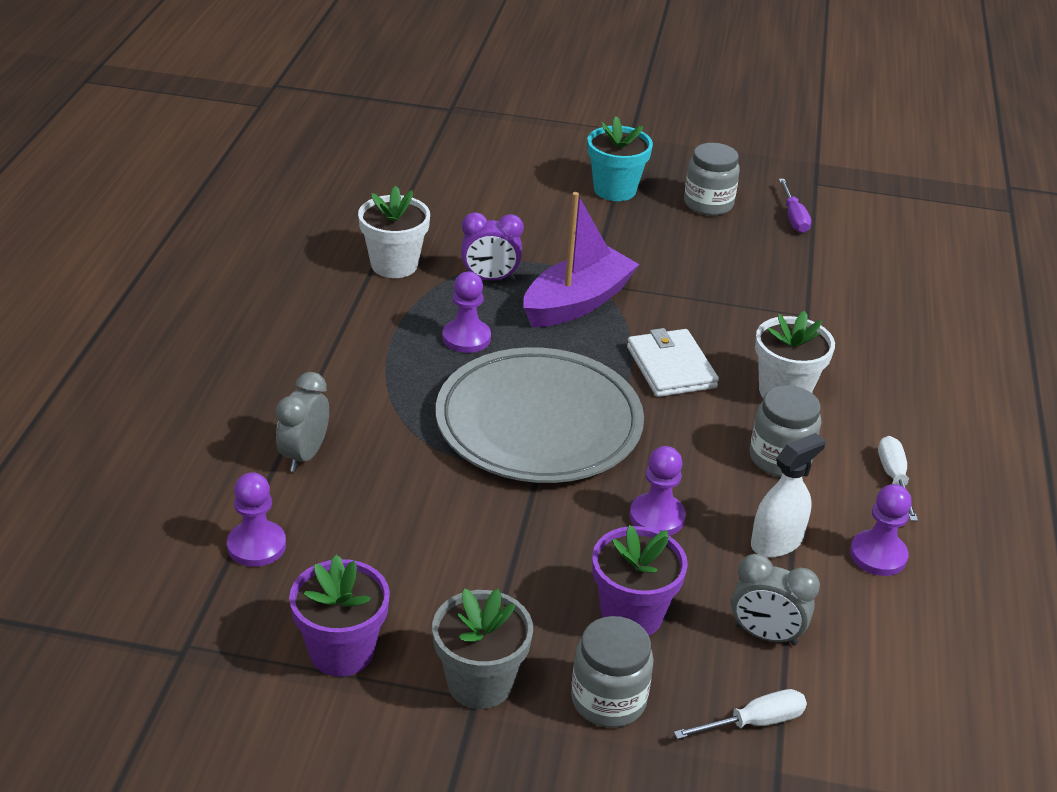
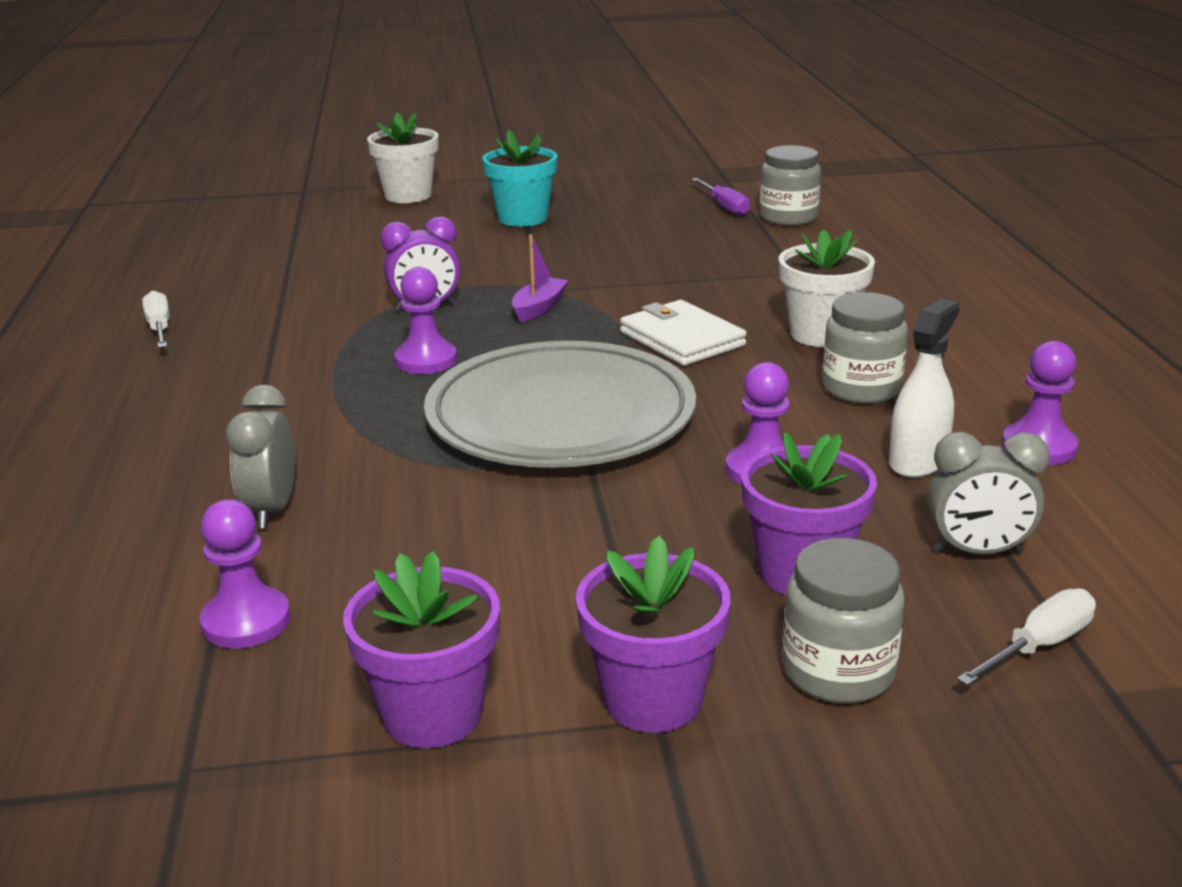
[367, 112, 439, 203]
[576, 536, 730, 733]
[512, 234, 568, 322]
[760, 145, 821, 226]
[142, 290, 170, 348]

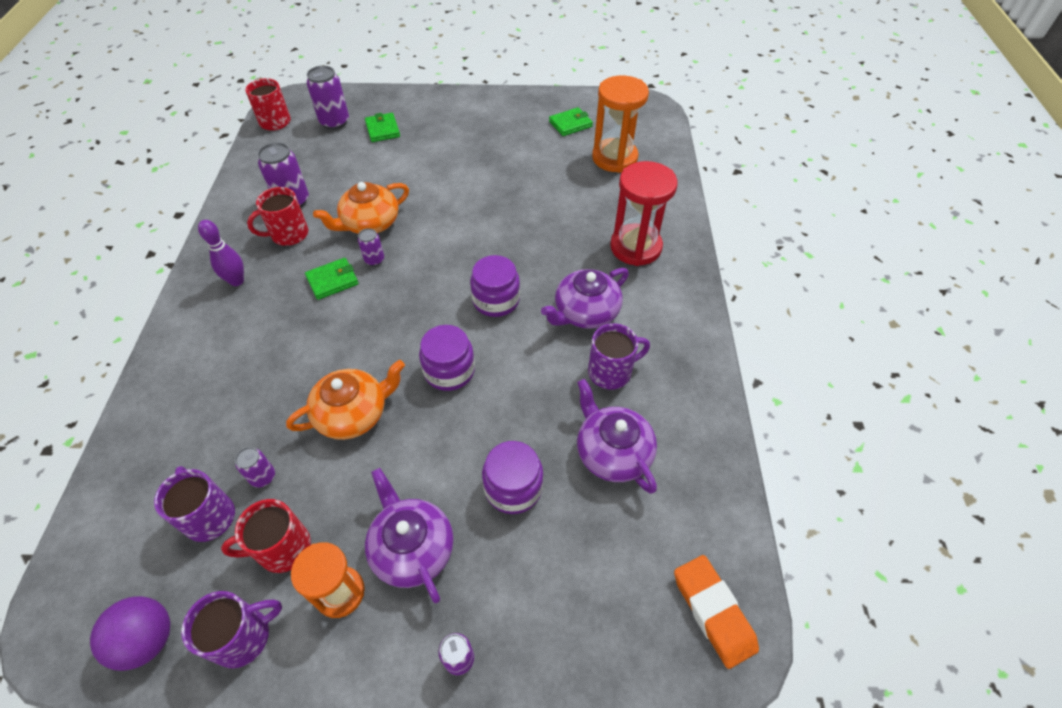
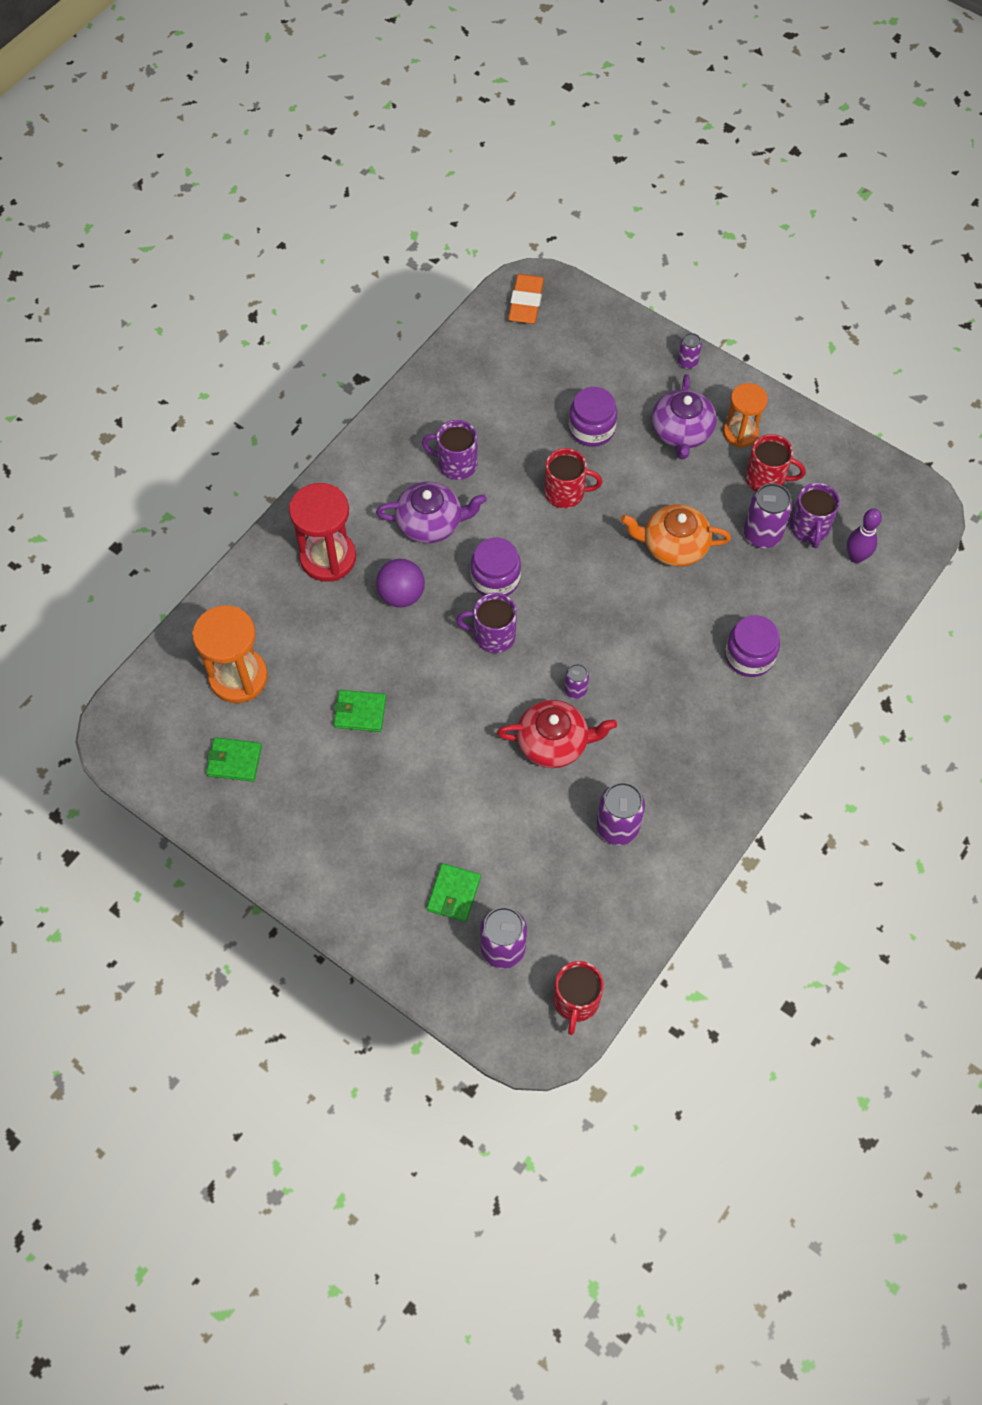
[376, 559, 425, 607]
[456, 593, 517, 653]
[847, 509, 882, 563]
[743, 483, 792, 548]
[544, 448, 603, 508]
[334, 690, 386, 732]
[497, 700, 617, 768]
[725, 615, 780, 677]
[577, 379, 657, 494] (first image)

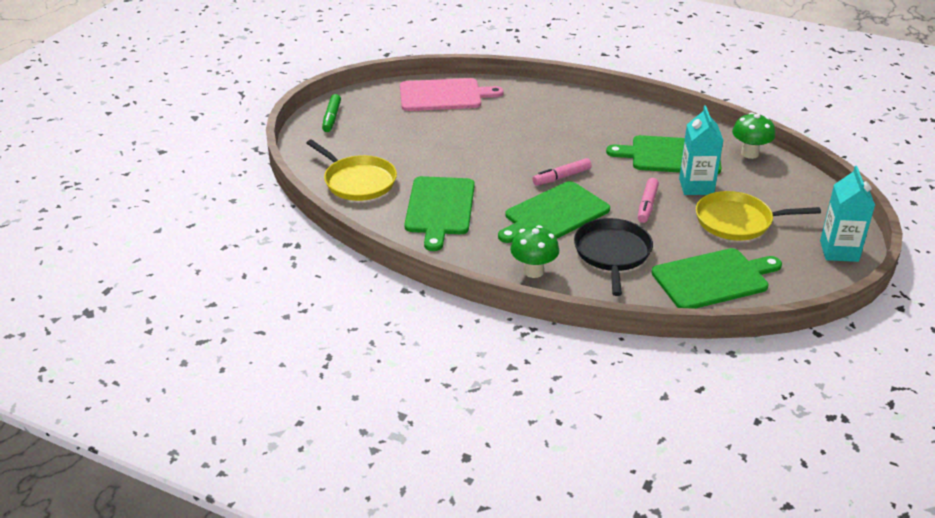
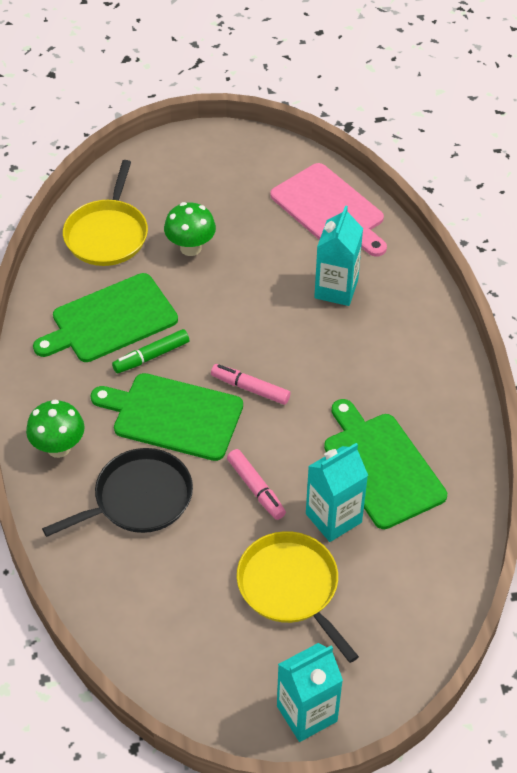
[112, 329, 189, 373]
[227, 449, 286, 520]
[652, 248, 782, 309] (first image)
[164, 202, 216, 256]
[314, 206, 363, 306]

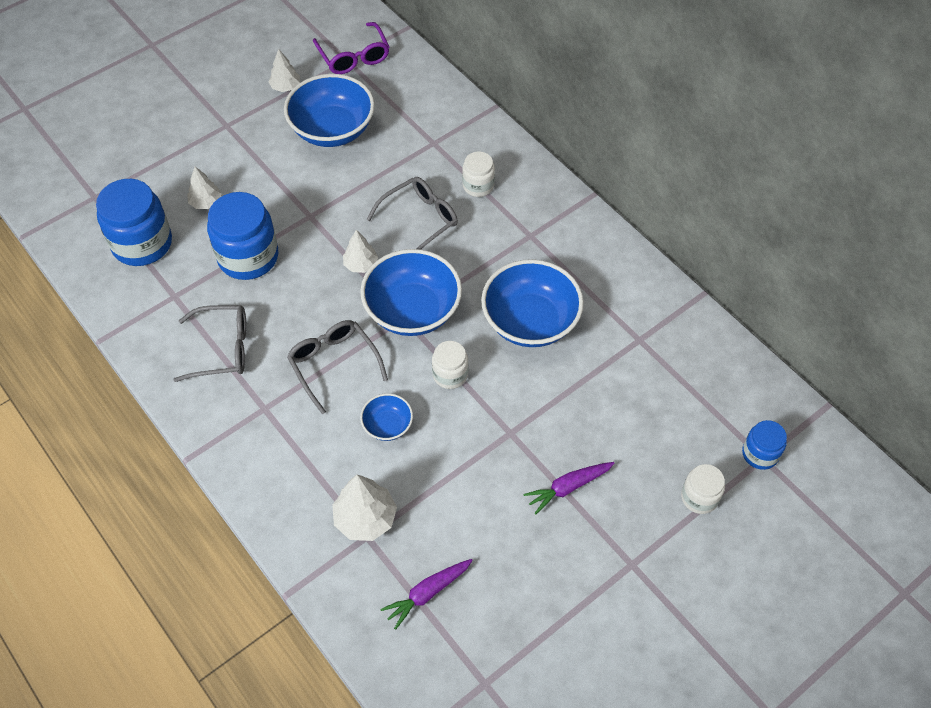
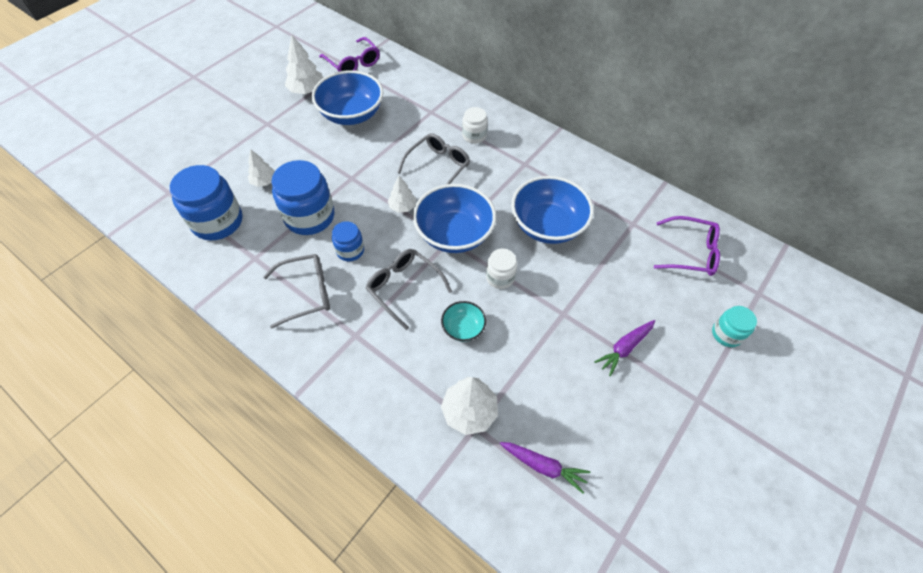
[285, 35, 323, 94]
[441, 301, 486, 342]
[500, 442, 591, 494]
[712, 306, 757, 347]
[332, 221, 364, 261]
[654, 216, 720, 276]

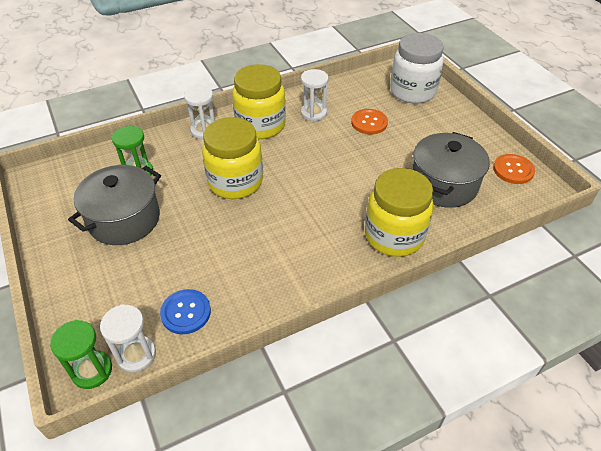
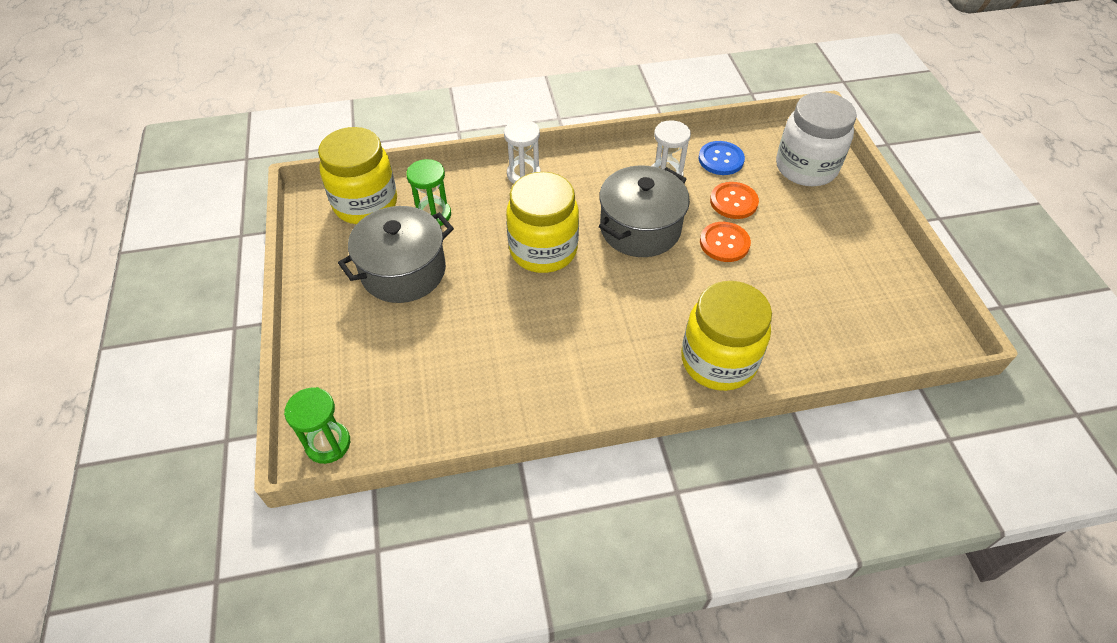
[100, 304, 156, 373] (first image)
[698, 141, 745, 175]
[318, 127, 397, 224]
[599, 165, 690, 257]
[700, 222, 751, 262]

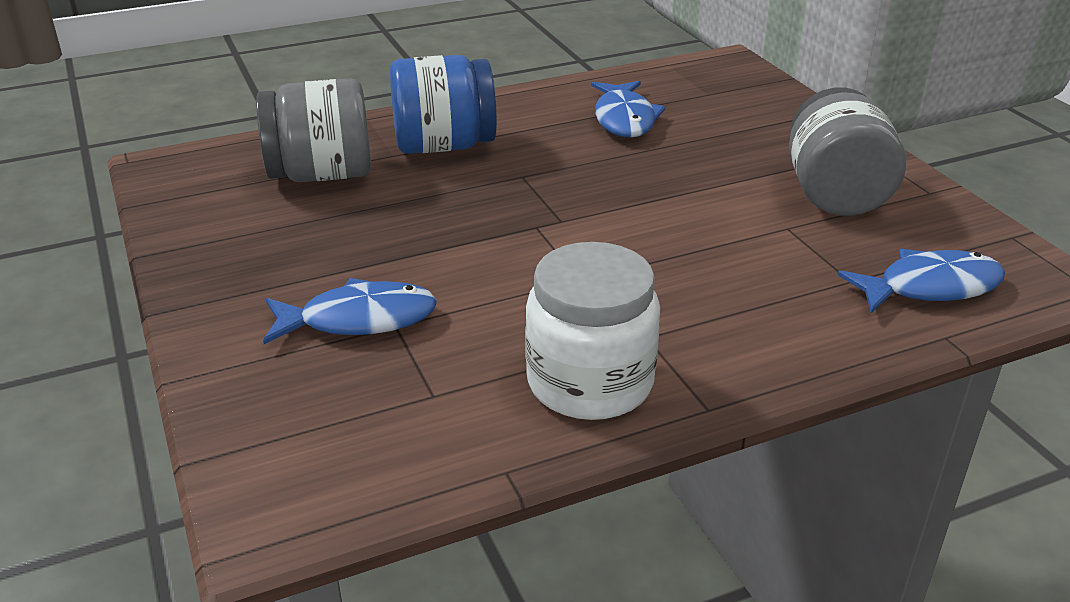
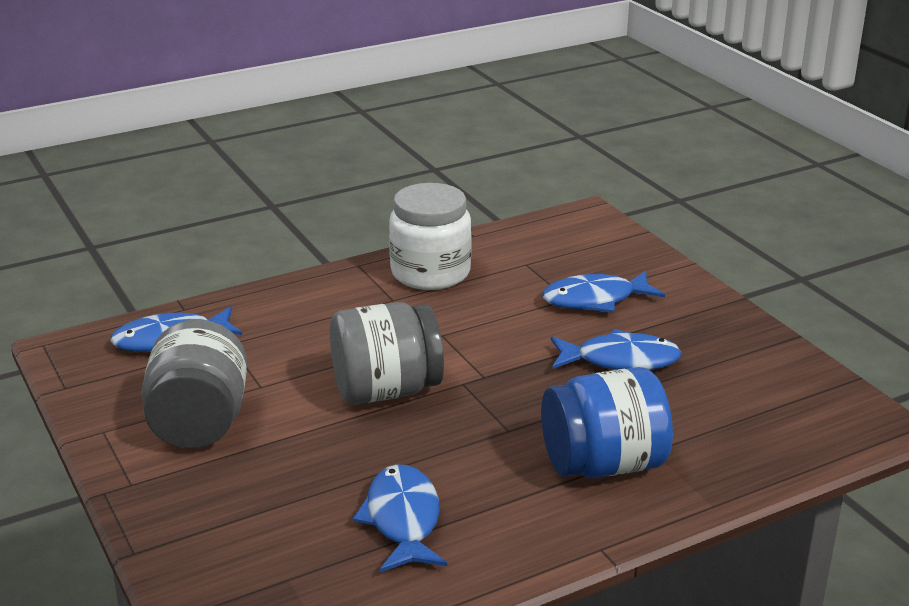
[330, 302, 444, 404]
[551, 329, 682, 370]

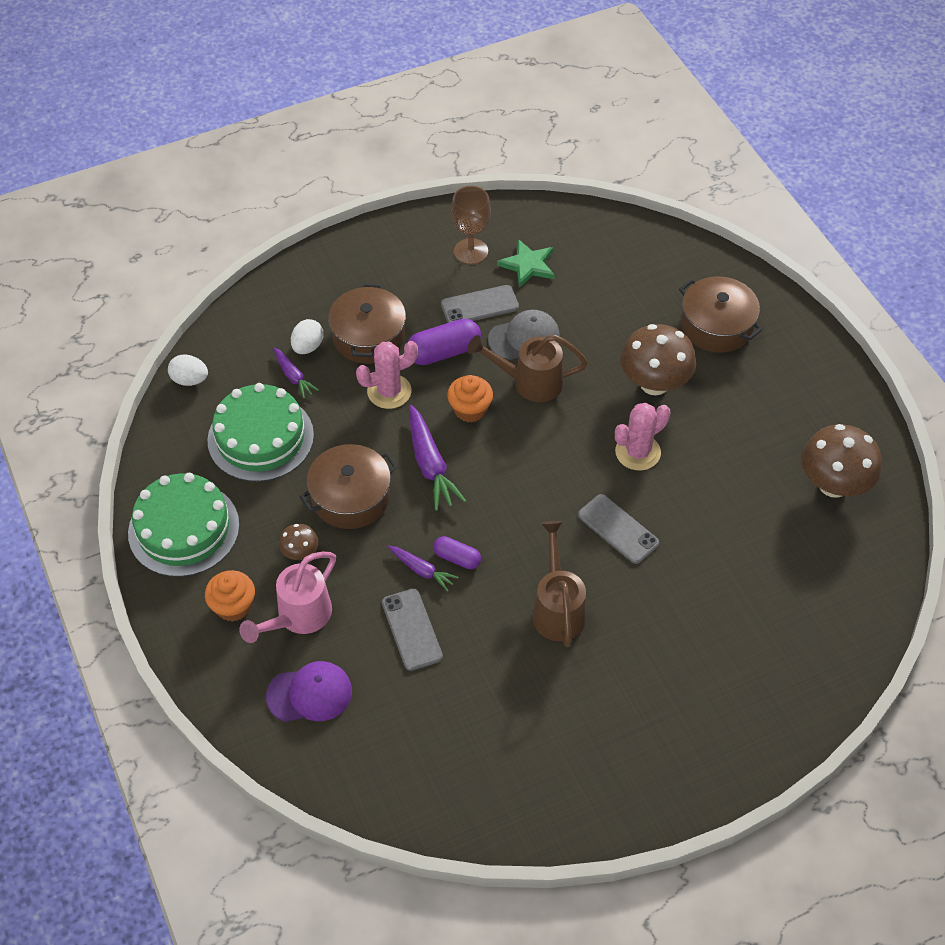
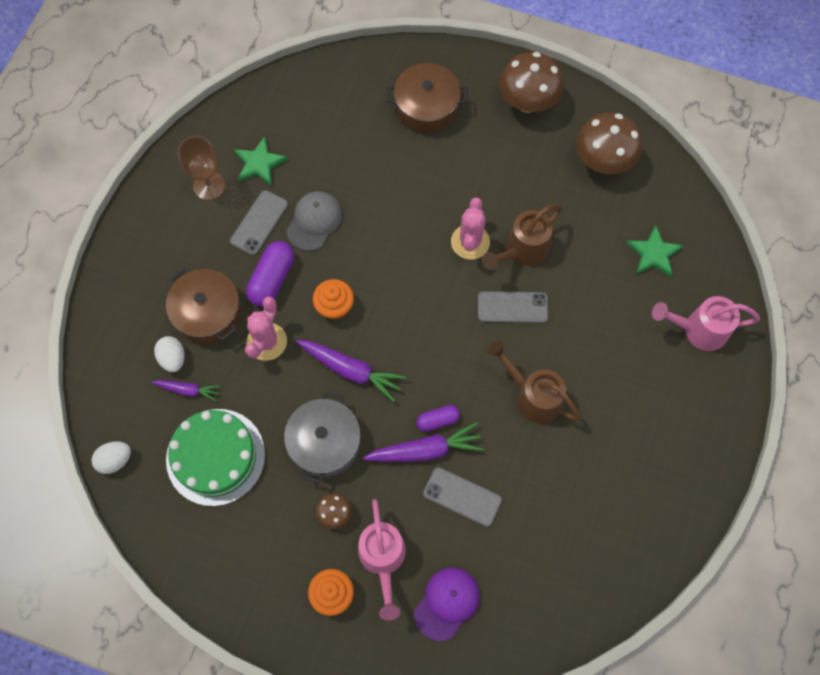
[128, 473, 239, 577] (first image)
[284, 392, 361, 483]
[363, 422, 484, 462]
[482, 204, 562, 270]
[499, 52, 564, 113]
[626, 225, 684, 277]
[652, 296, 760, 351]

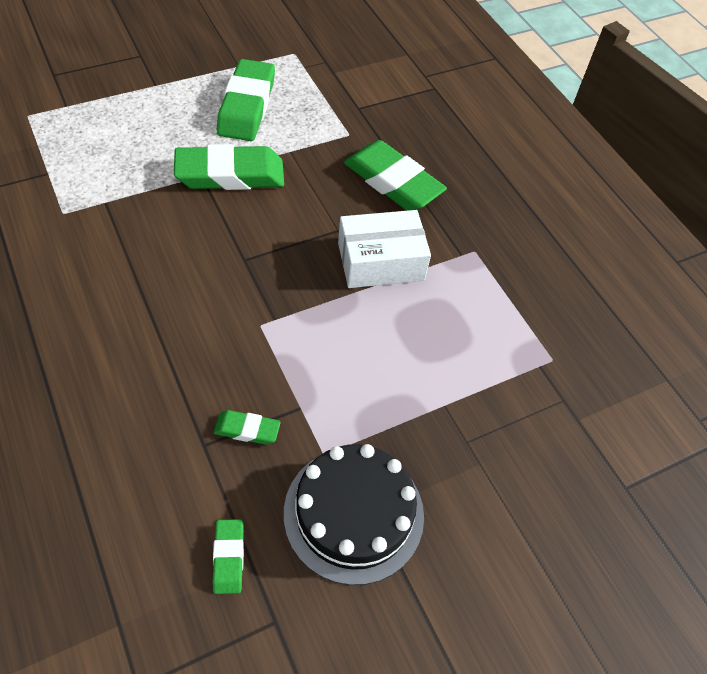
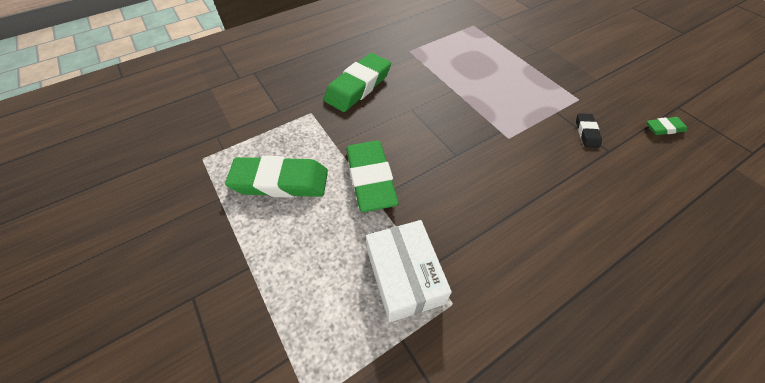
[576, 113, 602, 148]
[284, 444, 424, 585] (first image)
[366, 220, 452, 322]

